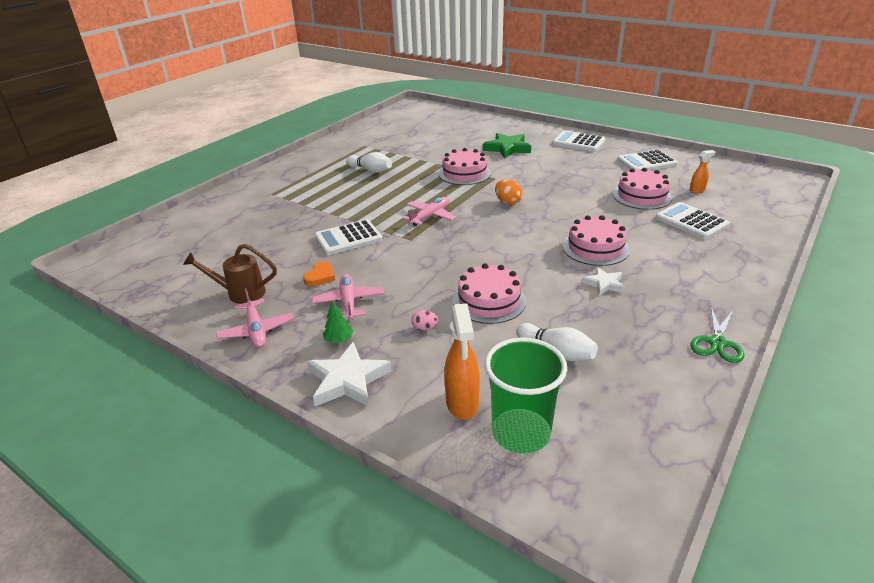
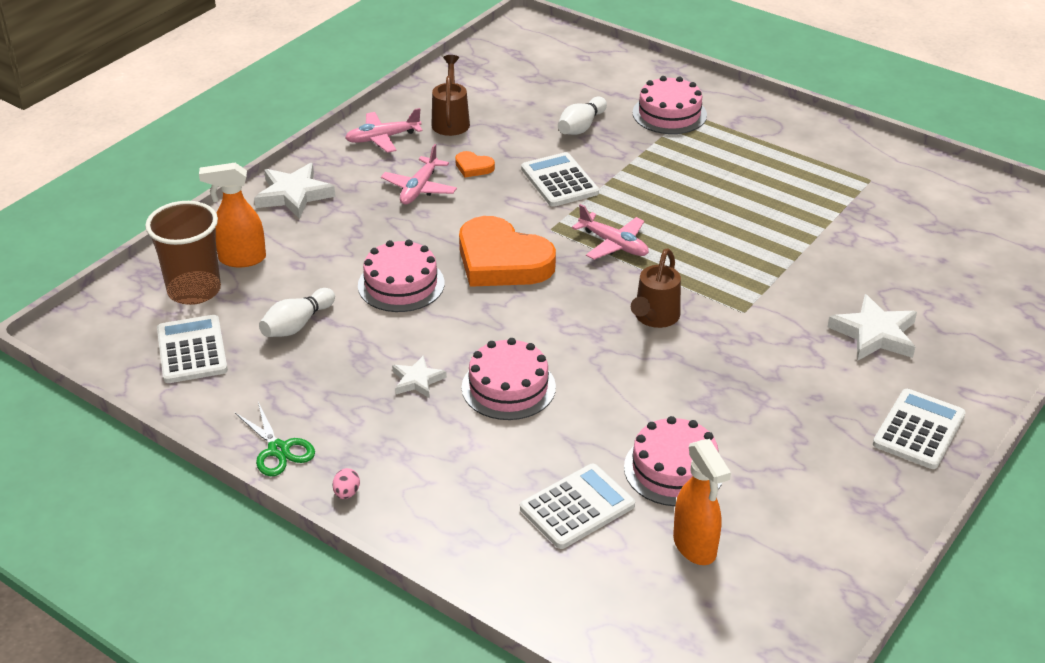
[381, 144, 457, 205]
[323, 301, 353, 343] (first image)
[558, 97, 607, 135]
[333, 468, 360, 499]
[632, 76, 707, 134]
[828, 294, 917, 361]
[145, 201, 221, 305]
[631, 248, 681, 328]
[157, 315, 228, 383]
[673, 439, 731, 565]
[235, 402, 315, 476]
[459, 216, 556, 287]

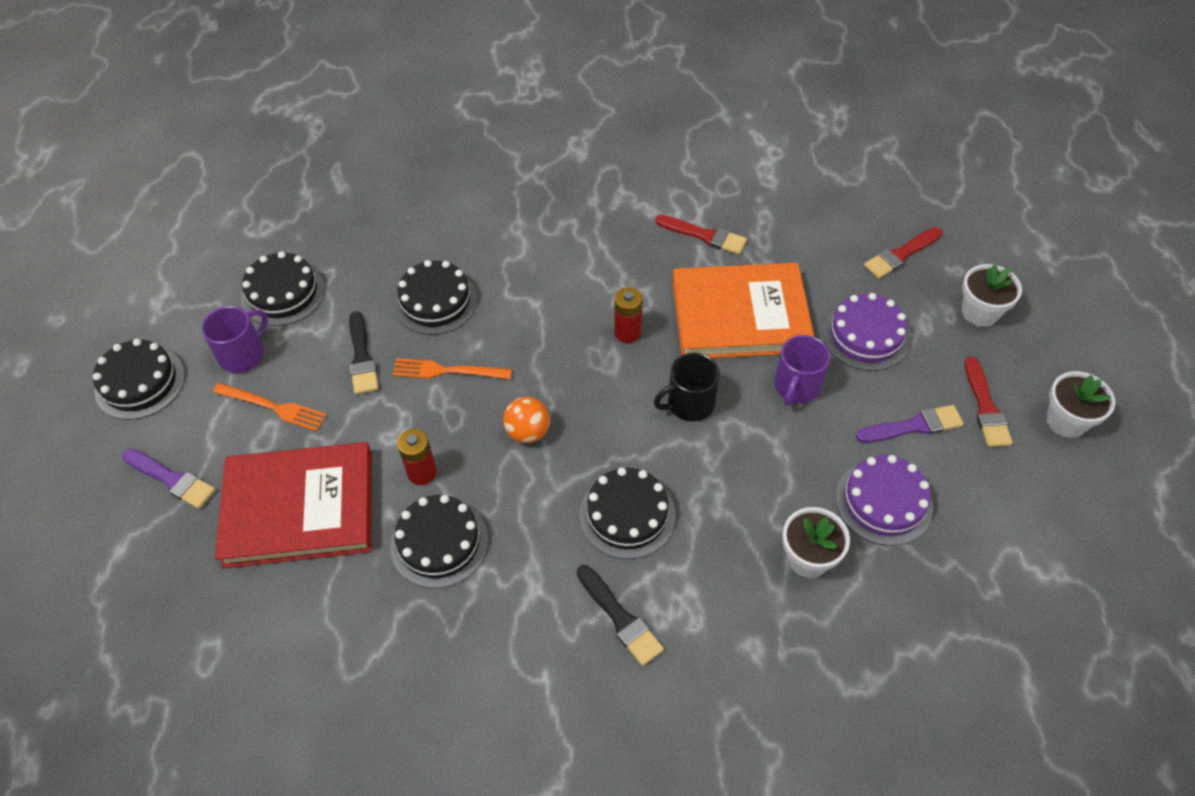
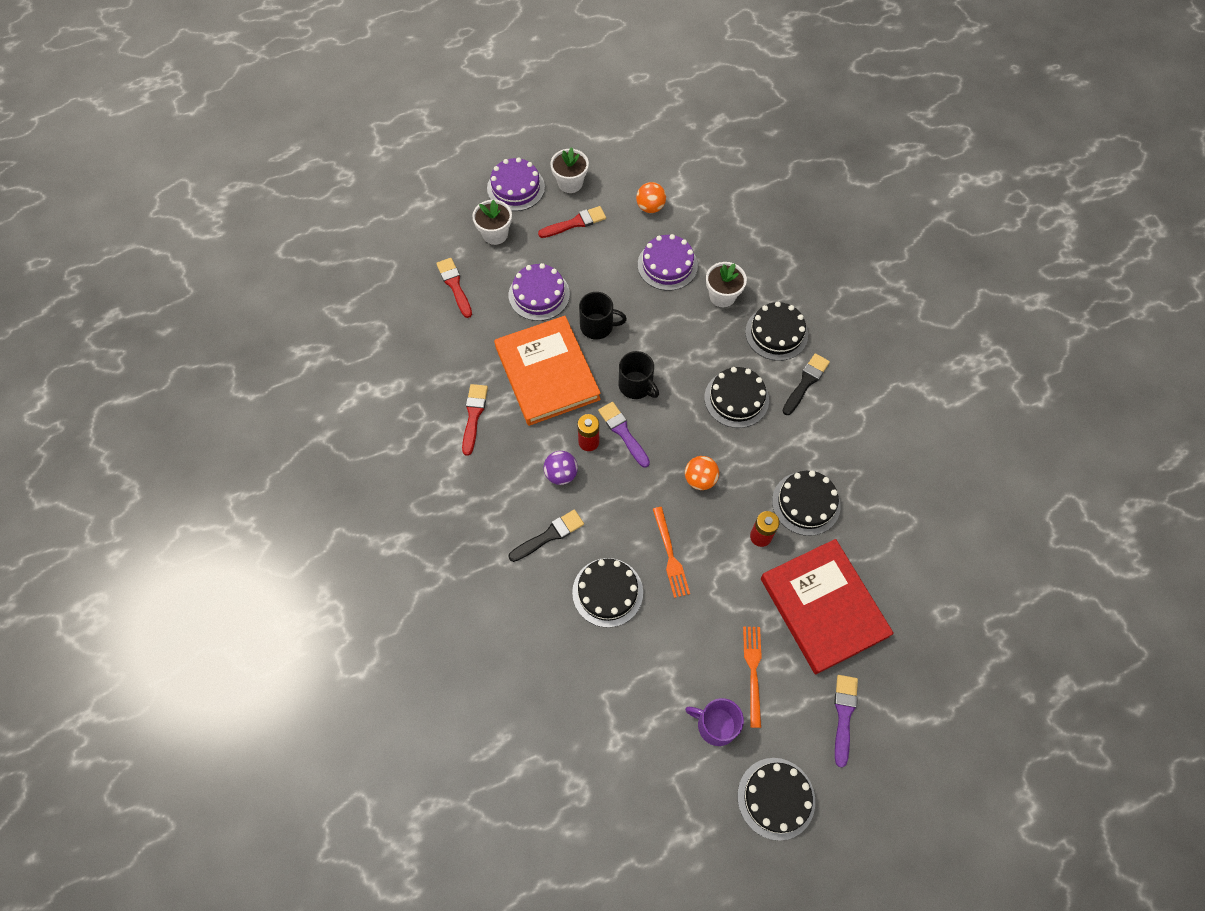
[745, 302, 808, 361]
[508, 510, 584, 562]
[579, 292, 627, 340]
[598, 402, 650, 468]
[436, 258, 472, 318]
[487, 157, 545, 211]
[543, 451, 578, 485]
[636, 182, 666, 213]

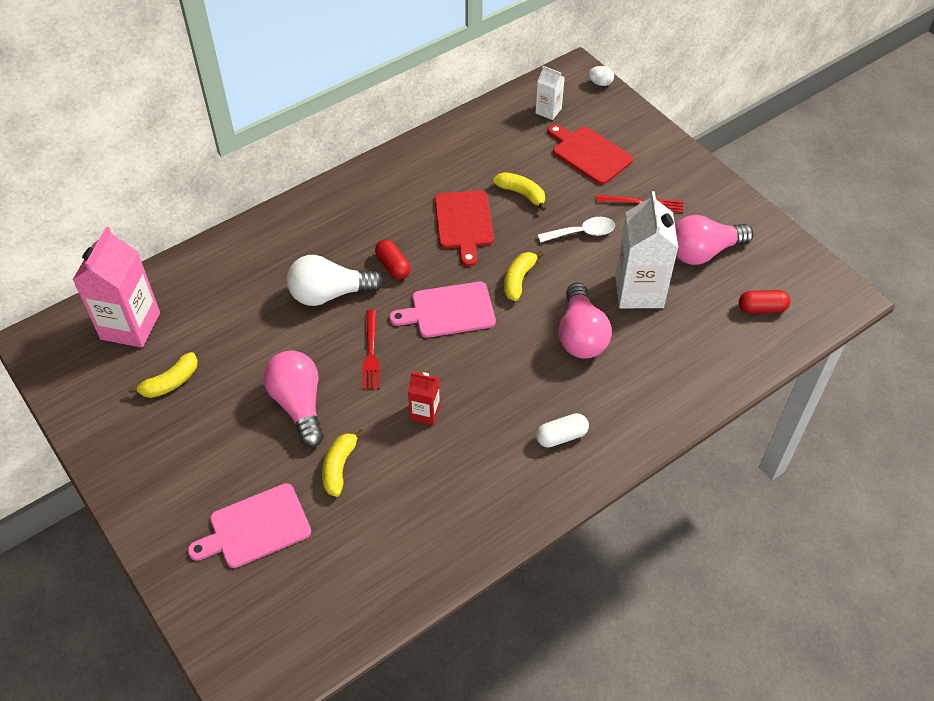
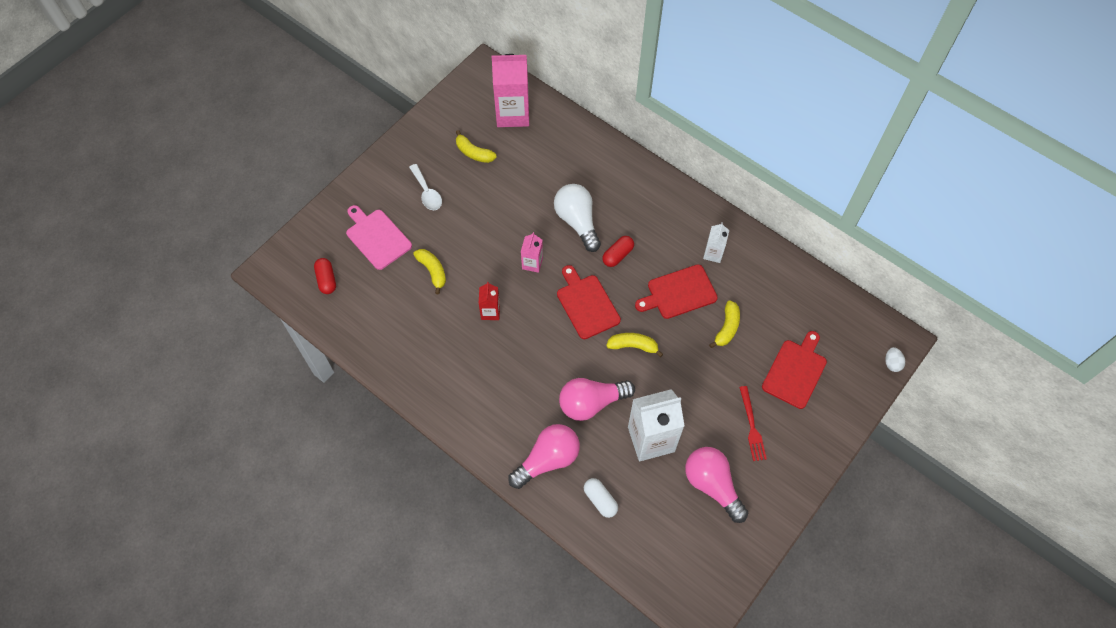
[508, 424, 580, 489]
[413, 249, 446, 295]
[521, 232, 543, 273]
[557, 265, 621, 339]
[703, 222, 729, 263]
[584, 478, 618, 518]
[409, 164, 442, 210]
[314, 258, 336, 294]

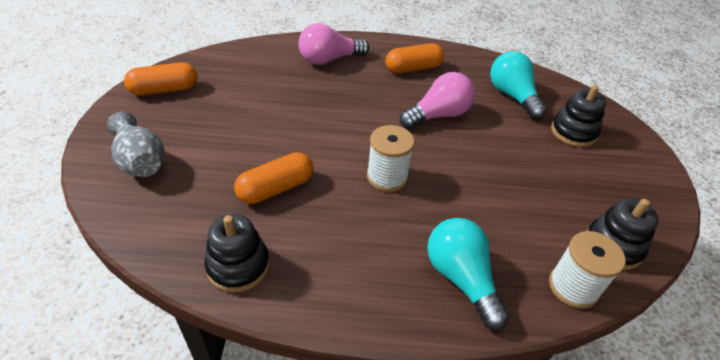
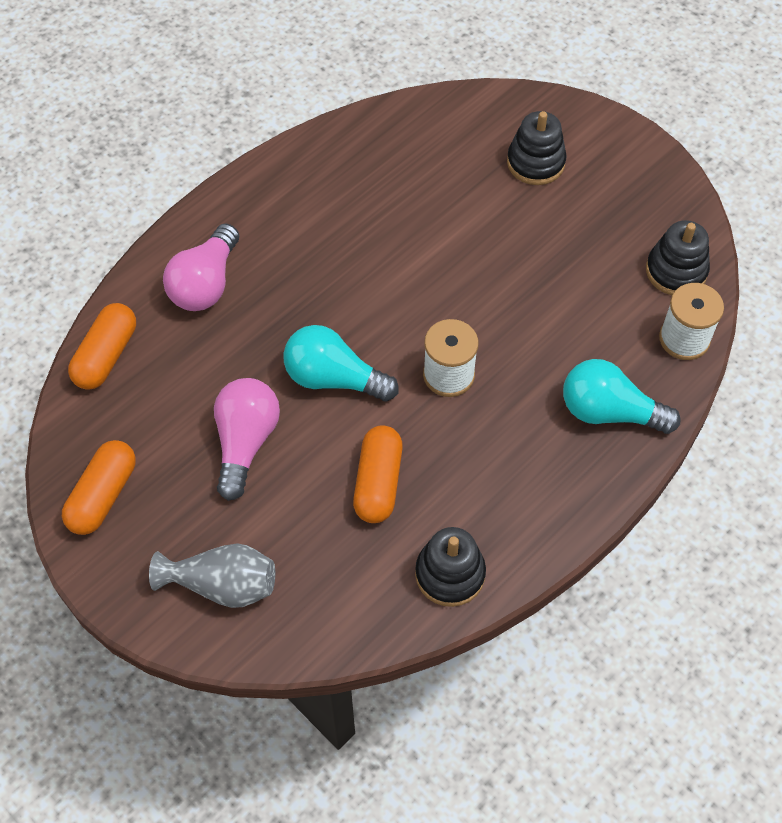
[68, 303, 136, 390]
[214, 378, 280, 501]
[284, 325, 399, 402]

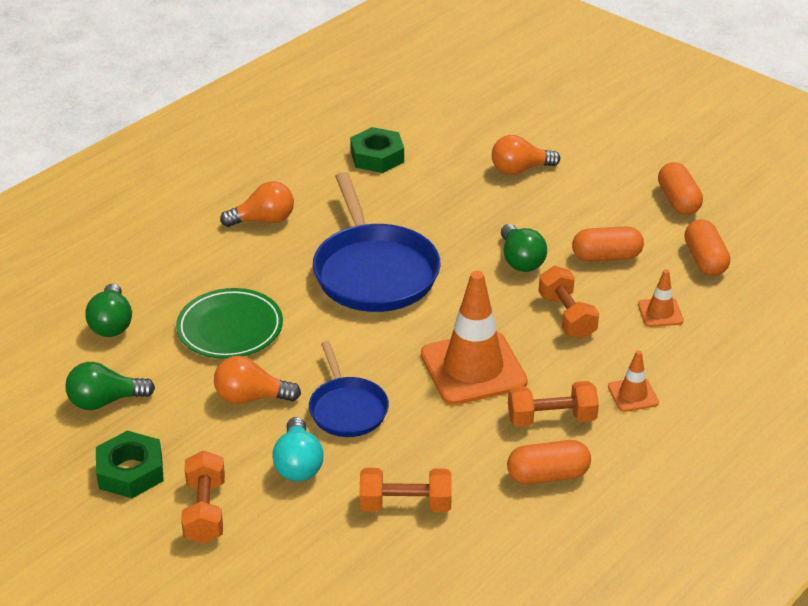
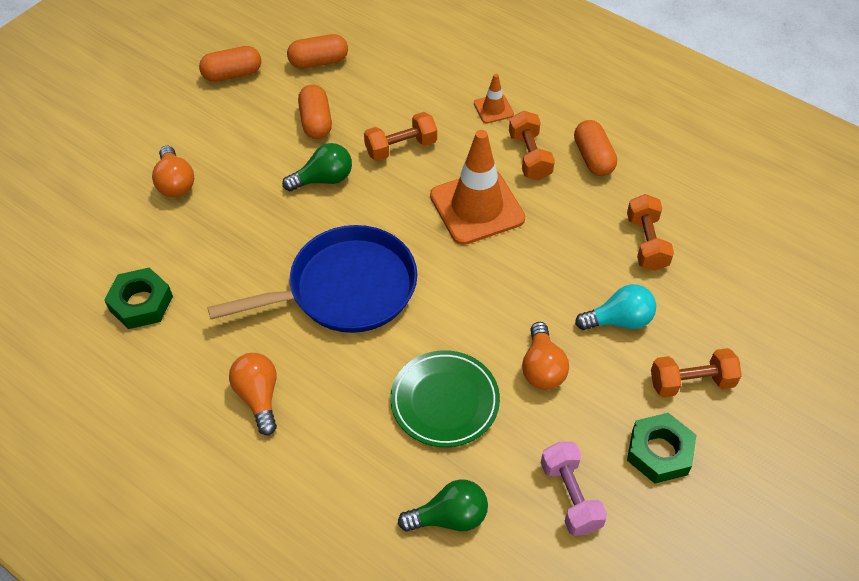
[541, 442, 607, 536]
[309, 341, 389, 437] (first image)
[638, 269, 684, 327] (first image)

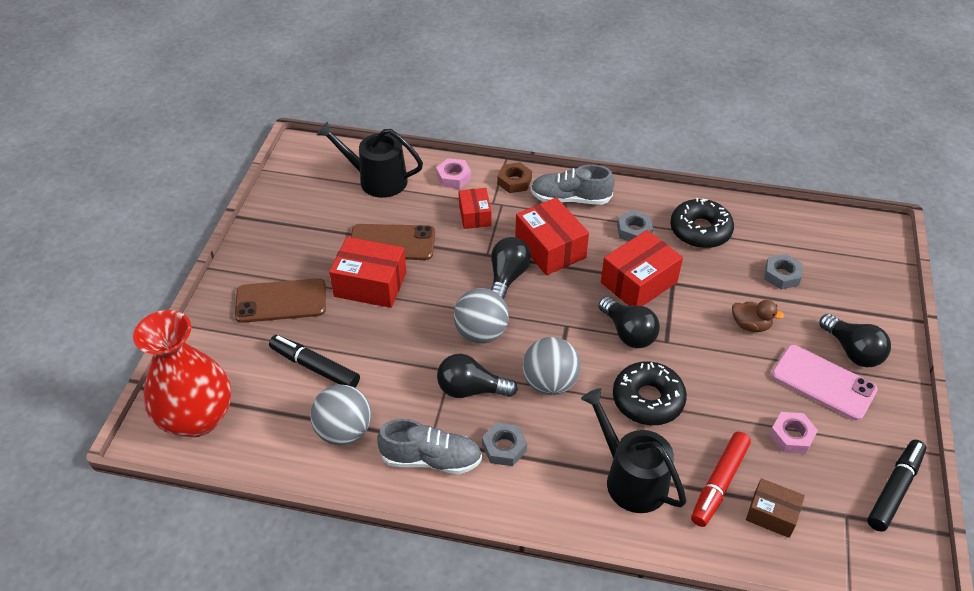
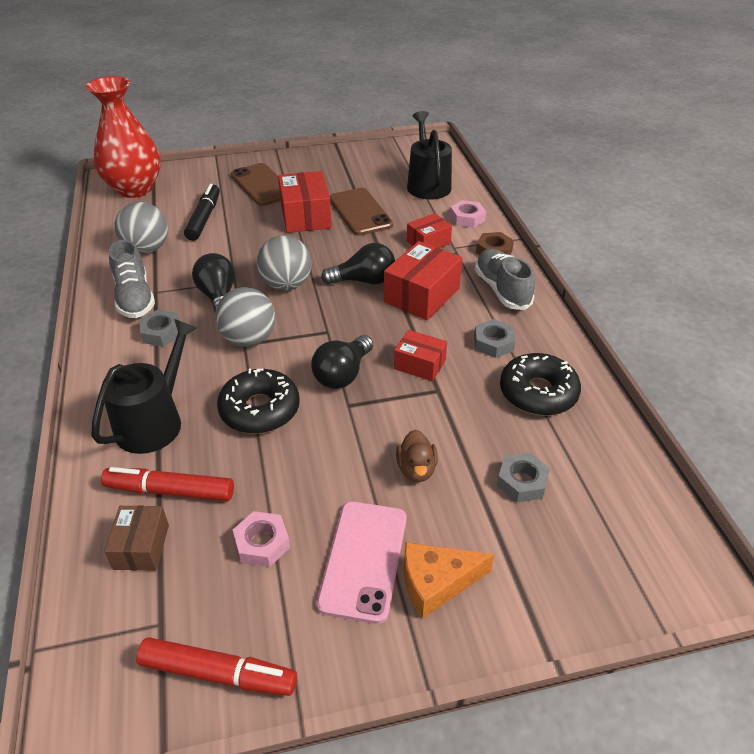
[394, 330, 447, 381]
[404, 542, 494, 619]
[136, 637, 297, 696]

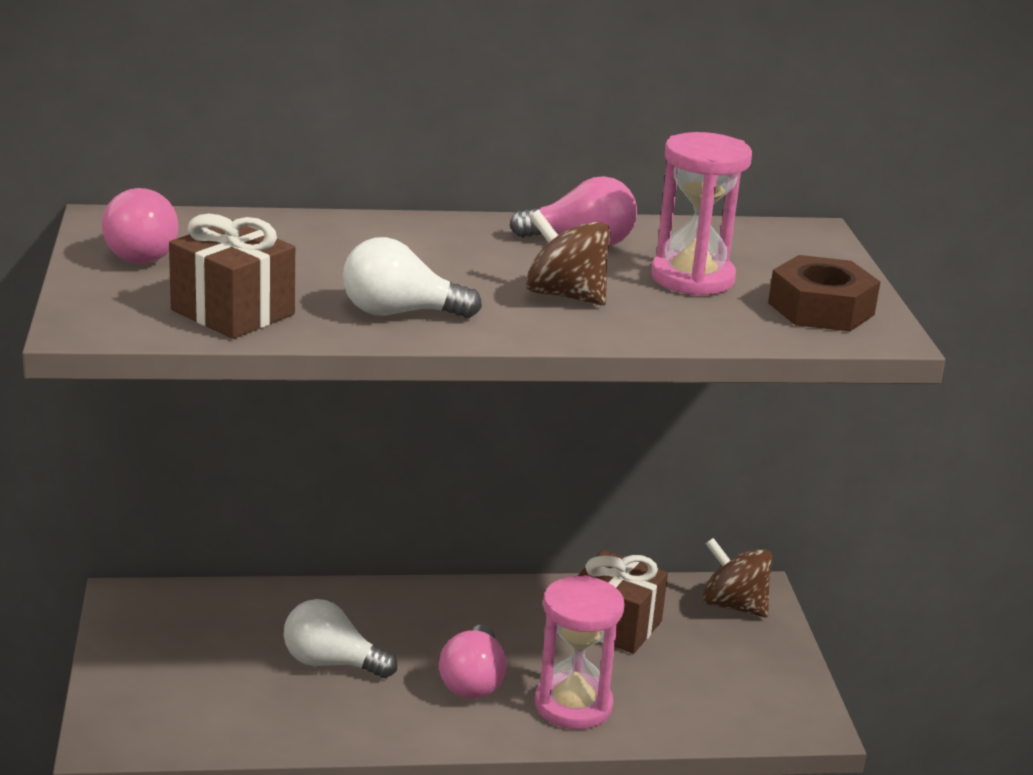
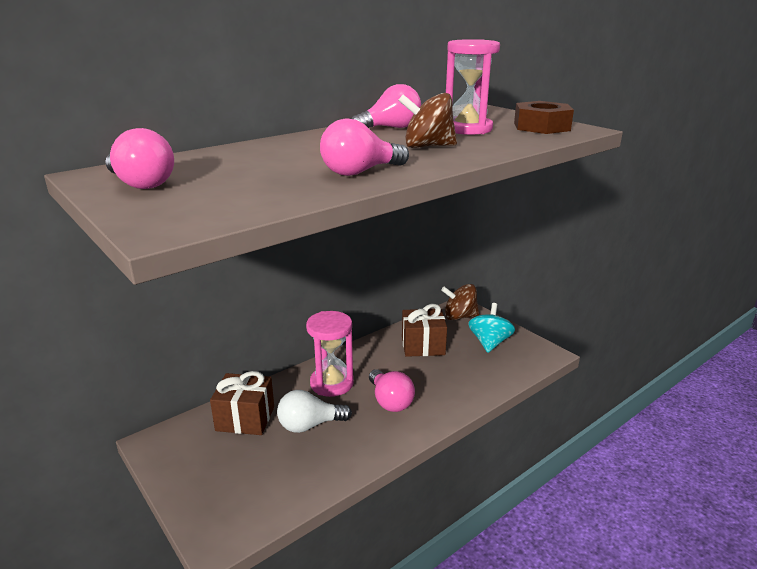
[210, 371, 274, 435]
[320, 118, 409, 176]
[306, 311, 354, 397]
[468, 303, 515, 353]

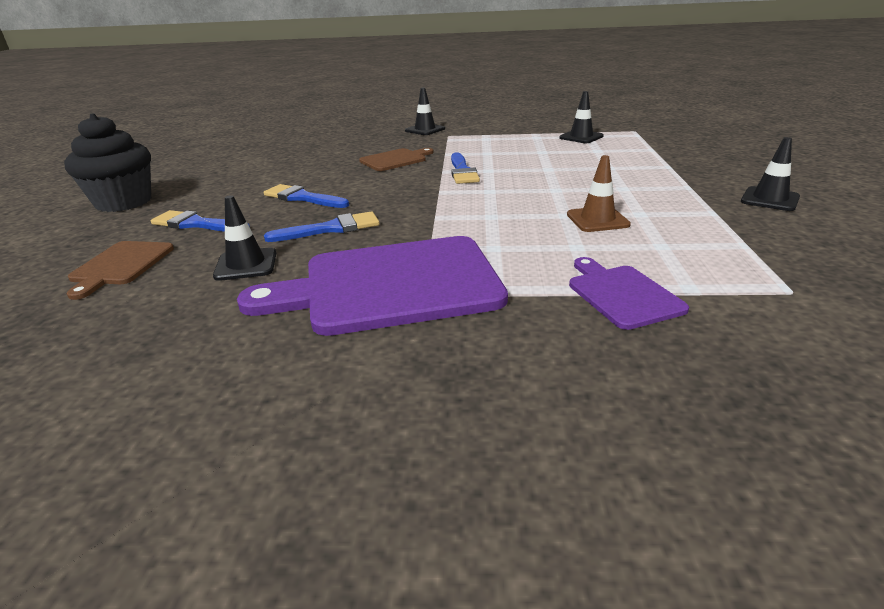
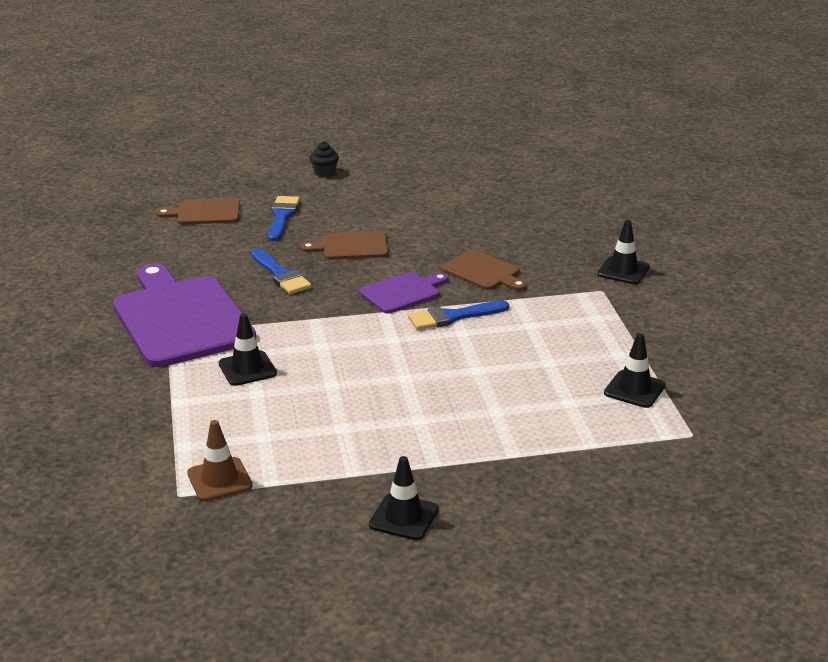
[309, 141, 339, 177]
[219, 314, 277, 386]
[300, 231, 388, 260]
[187, 420, 253, 501]
[359, 272, 448, 313]

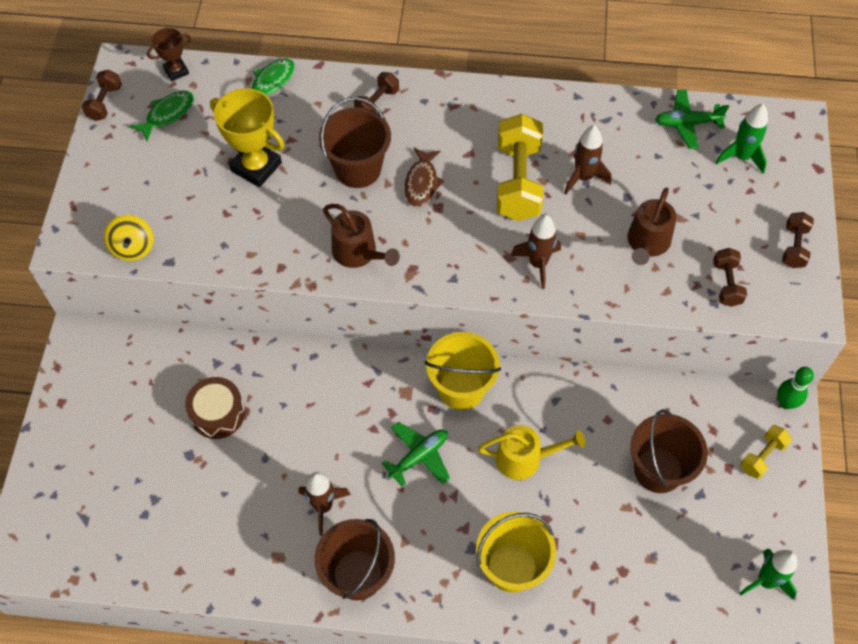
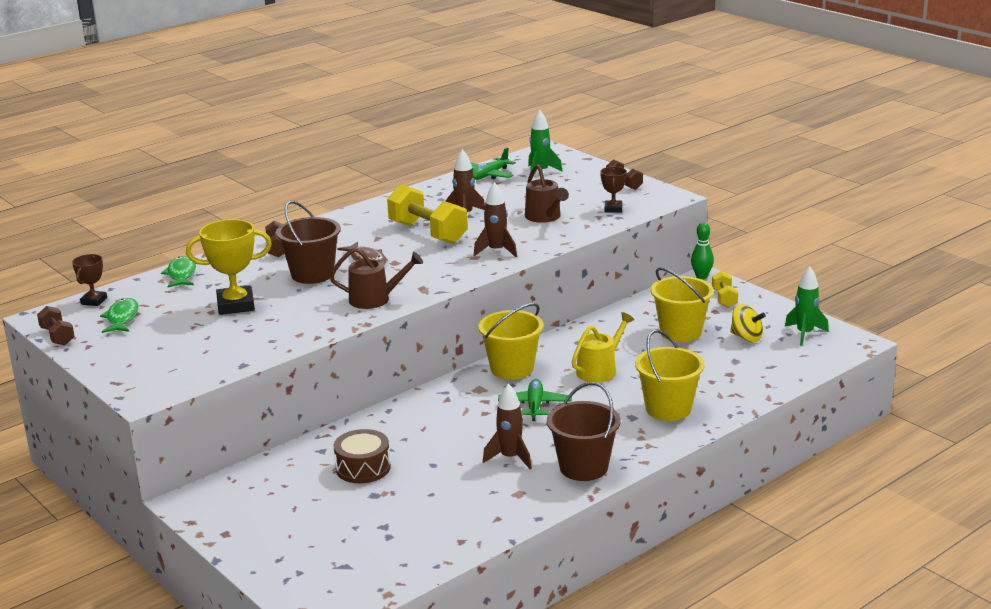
[730, 304, 766, 342]
[651, 267, 714, 342]
[600, 167, 627, 213]

